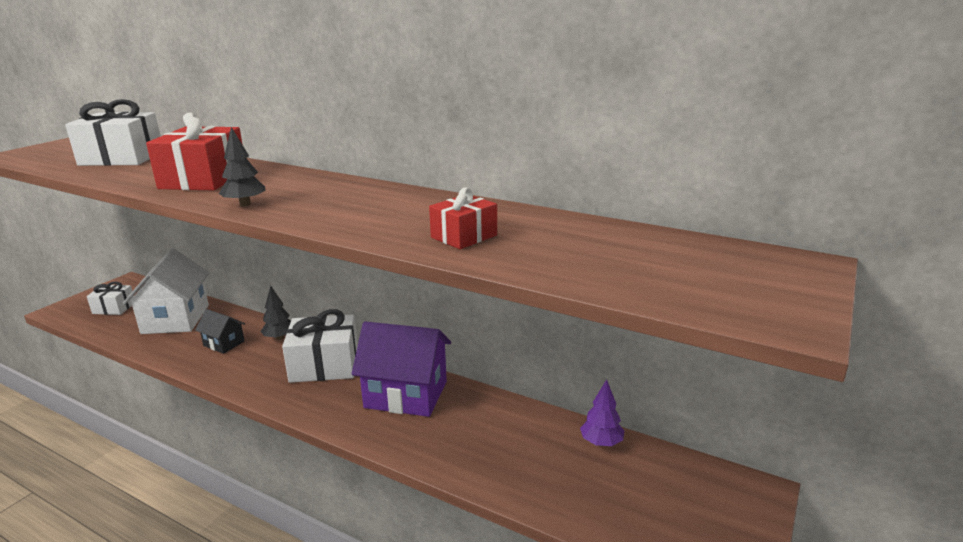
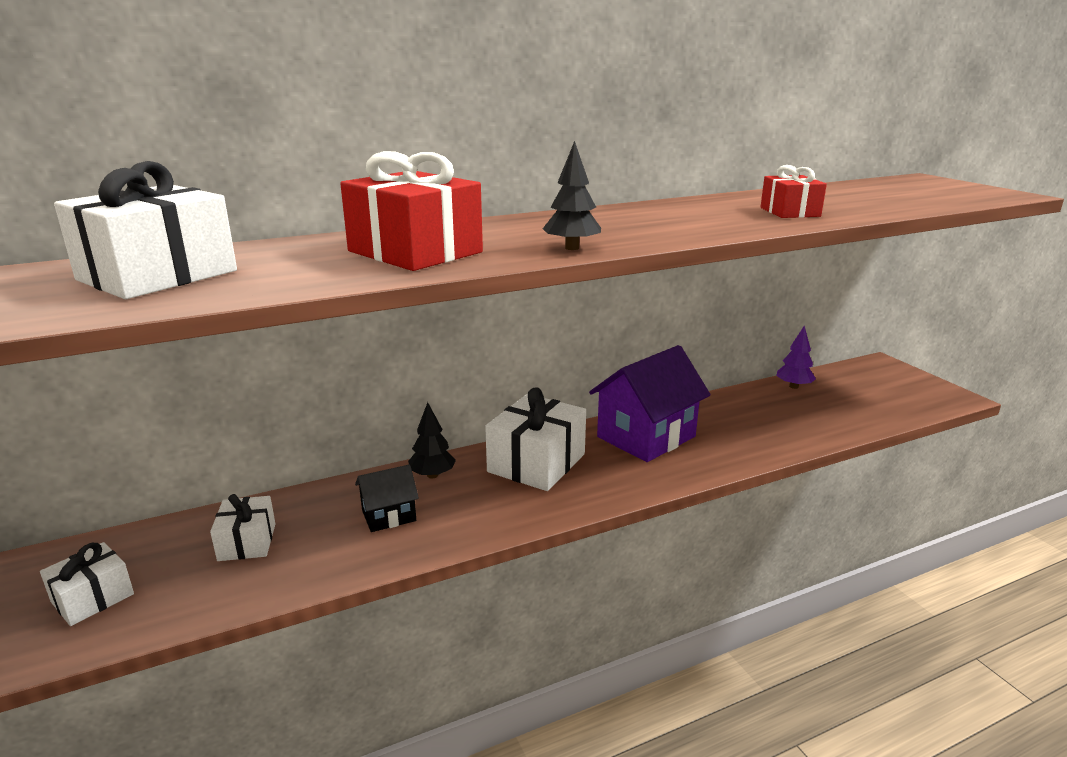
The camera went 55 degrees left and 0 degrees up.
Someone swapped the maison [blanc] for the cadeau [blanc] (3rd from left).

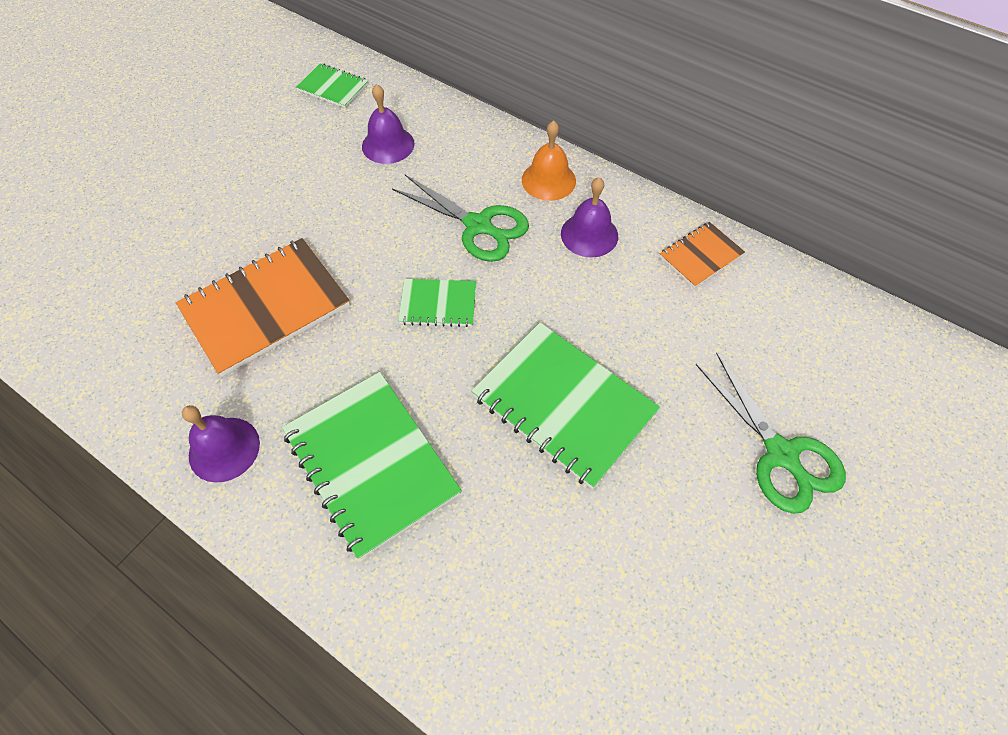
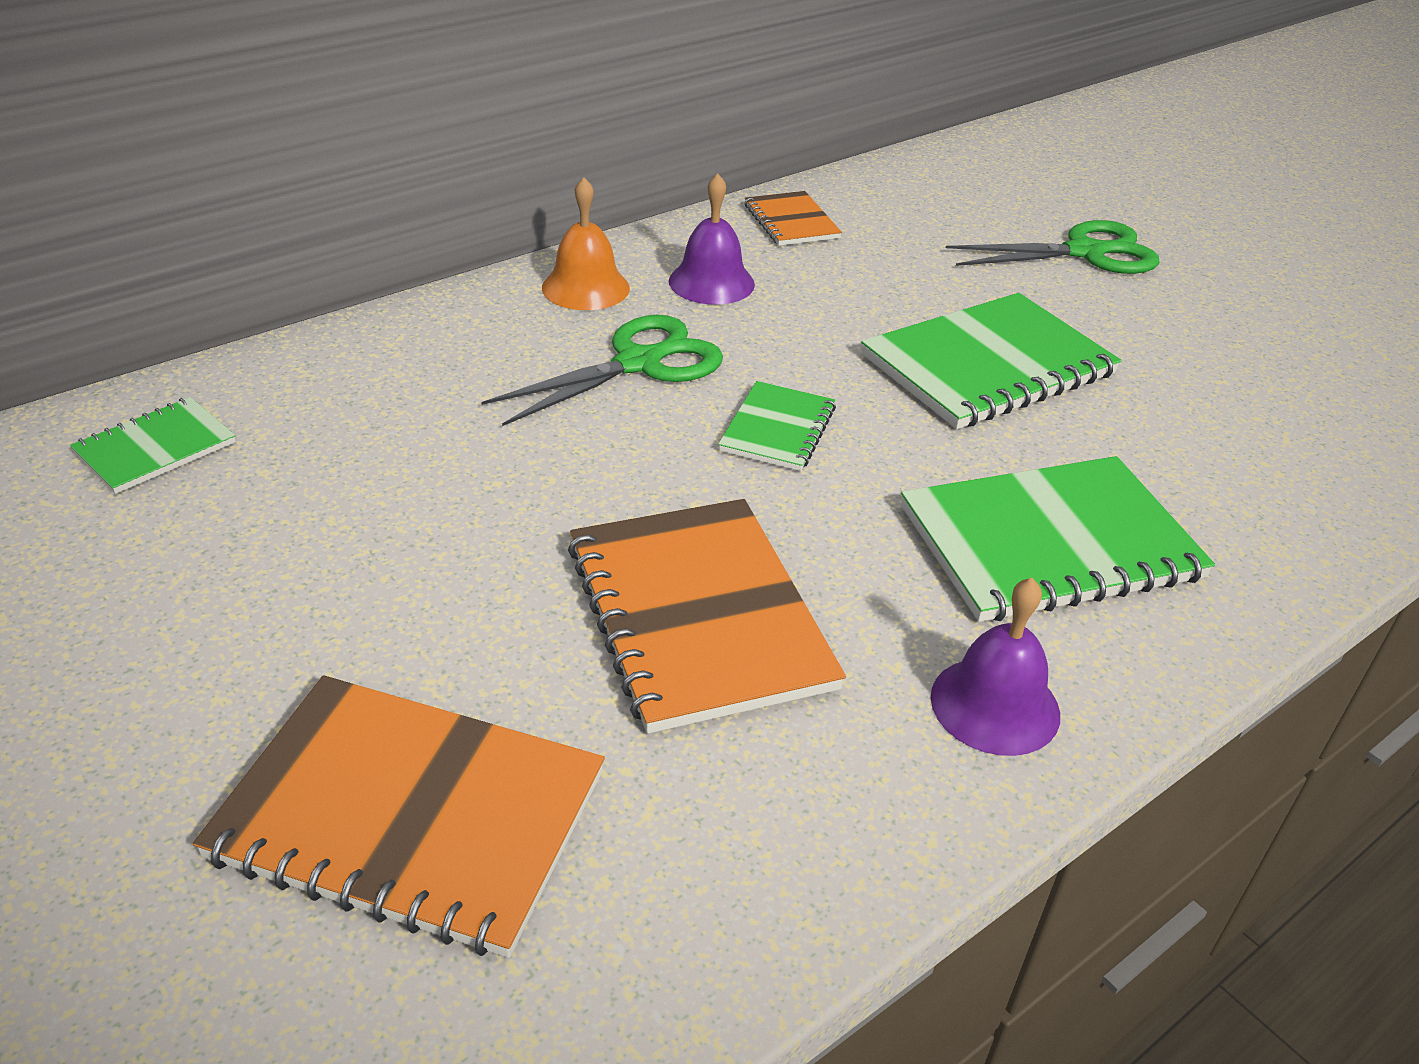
The camera went 75 degrees left and 20 degrees down.
Someone took away the cloche [violet] (2nd from left).
Someone put down the carnet [orange] (1st from left).

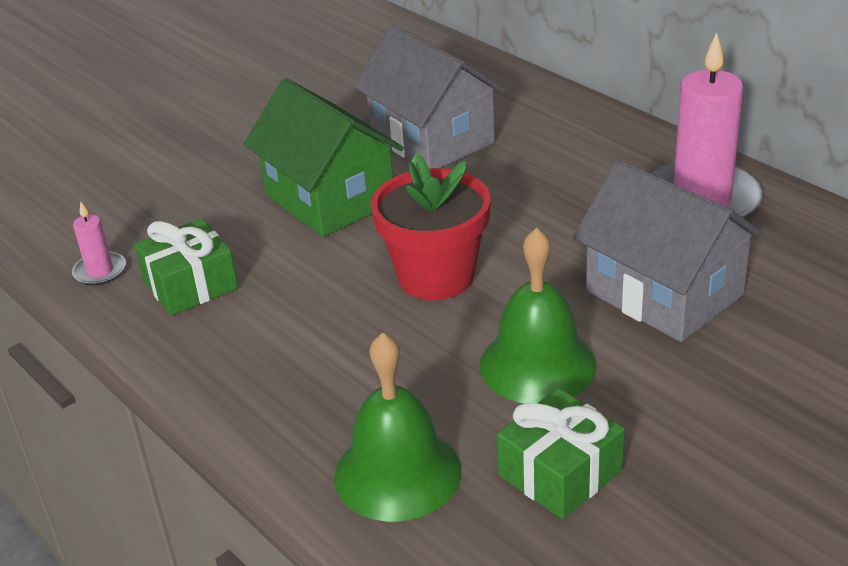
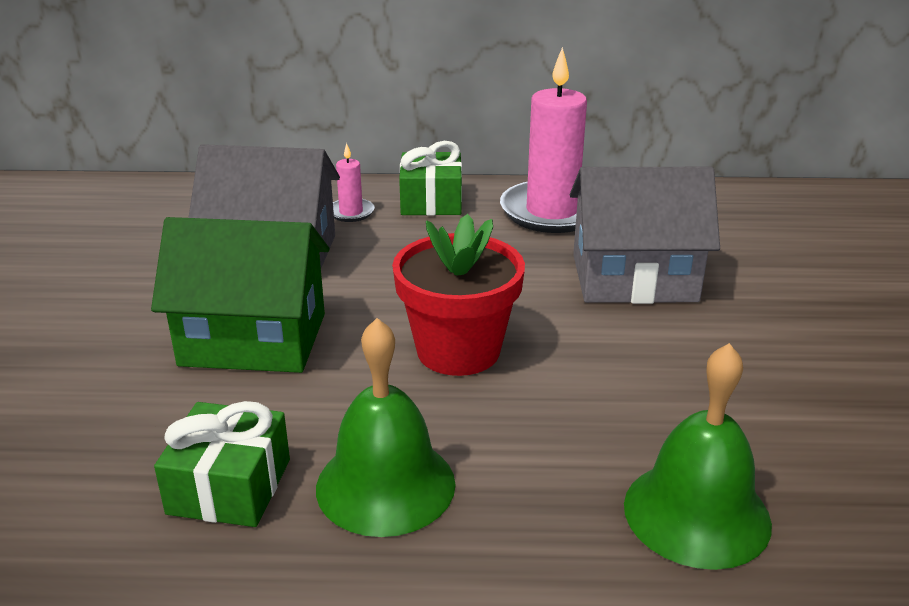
The camera went 50 degrees left and 5 degrees down.
Someone carried the bougie [rose] (1st from left).
Someone carried the cloche [vert] (2nd from left in the first image).
Someone carried the cadeau [vert] (2nd from left).

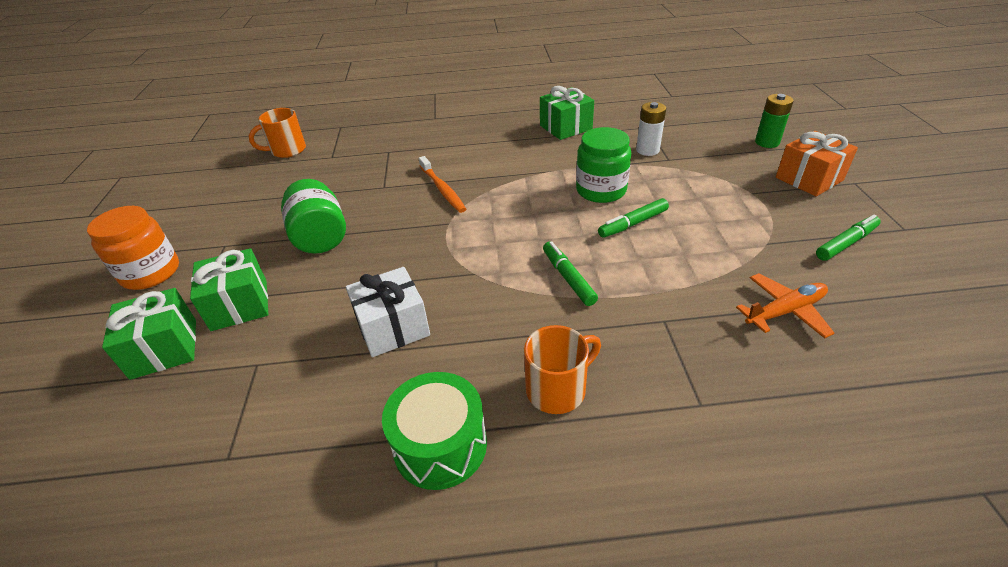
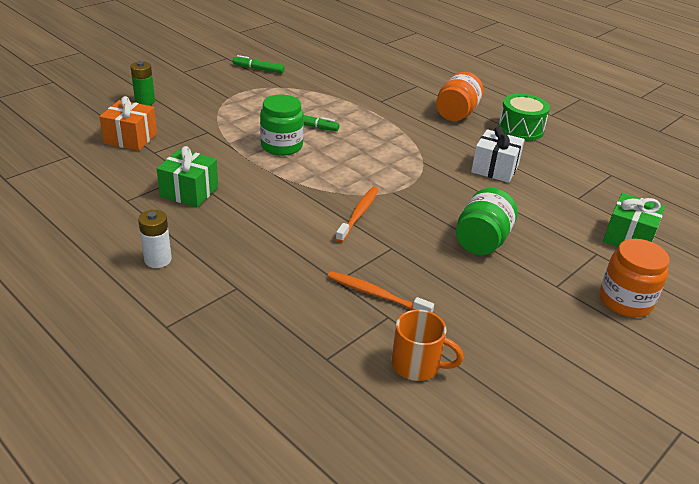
The camera went 135 degrees left and 5 degrees down.
Someone took away the cadeau [vert] (2nd from left).
Someone took away the feutre [vert] (1st from left).
Someone took away the avion [orange].
Someone put down the brosse à dents [orange] (2nd from left).
Someone carried the pile [blanc].
Someone carried the cadeau [orange].
Someone swapped the tasse [orange] (2nd from left) for the bocal [orange] (1st from left).

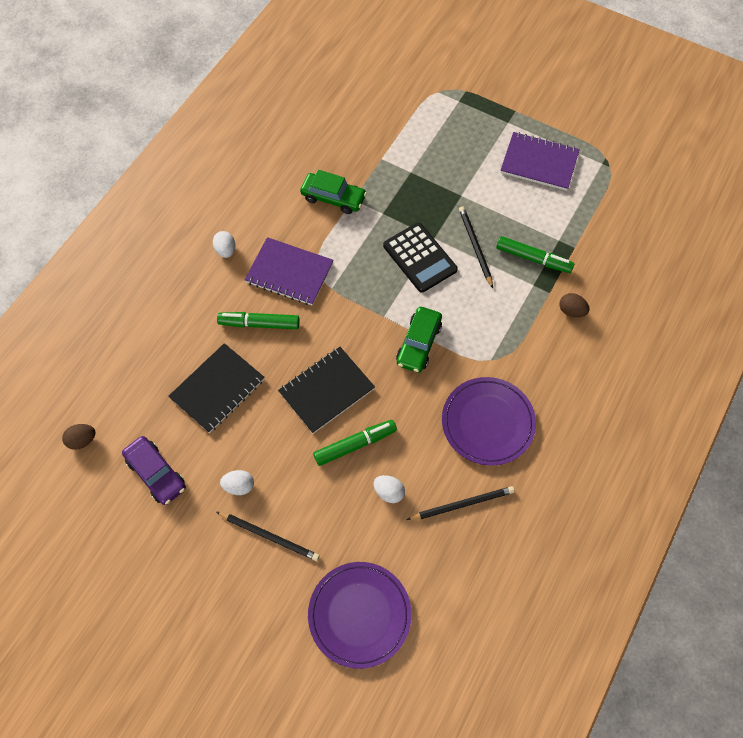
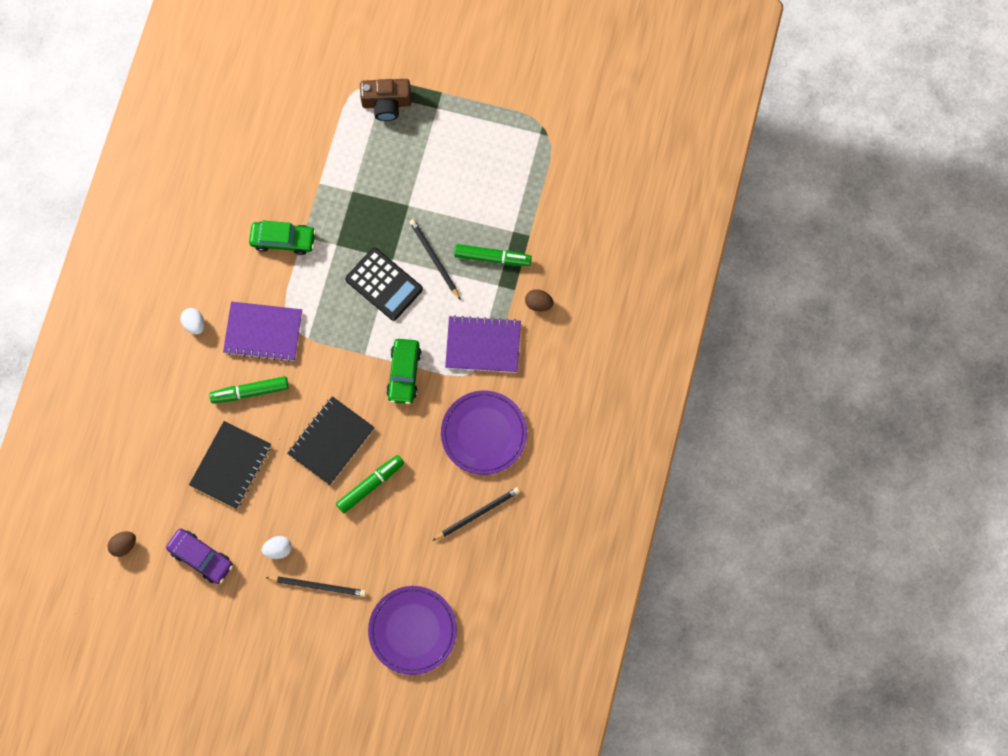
The camera went 15 degrees left and 10 degrees up.
Someone took away the œuf [blanc] (3rd from left).
Someone put down the appareil photo [marron].
Someone carried the carnet [violet] (2nd from left).

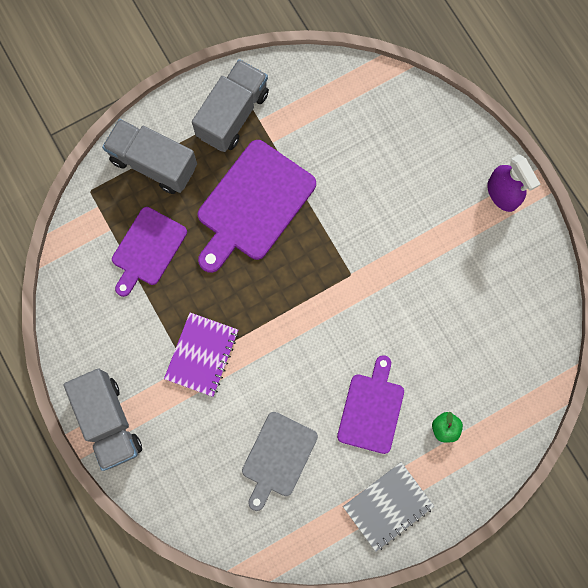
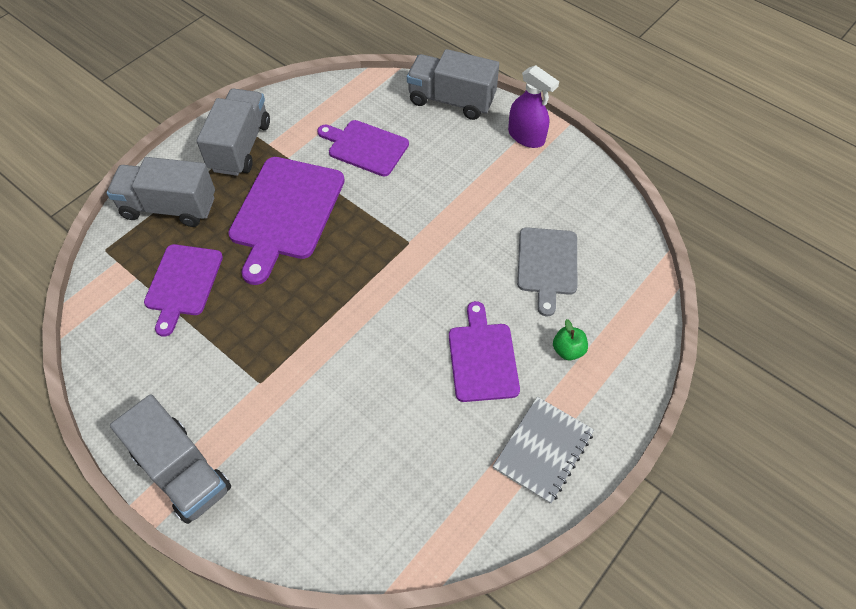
The camera went 20 degrees left and 20 degrees down.
Someone took away the carnet [violet].
Someone put down the planche à découper [violet] (3rd from left).
Someone put down the camion [gris] (4th from left).
Someone carried the planche à découper [gris].

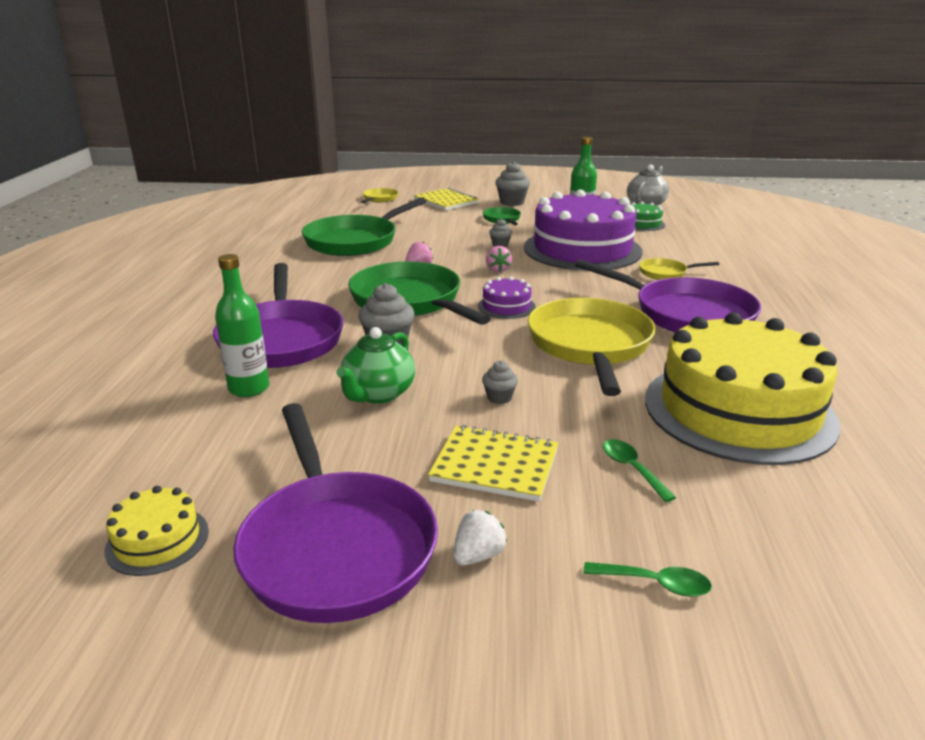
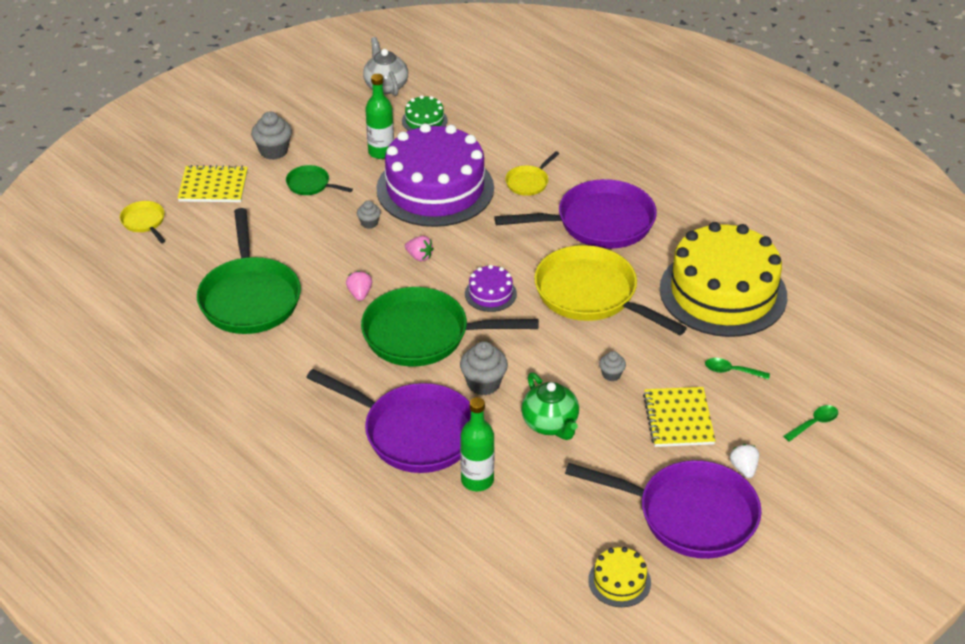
The camera went 50 degrees left and 15 degrees up.
Someone rotated the carnet [jaune] (2nd from left) by 60 degrees counterclockwise.

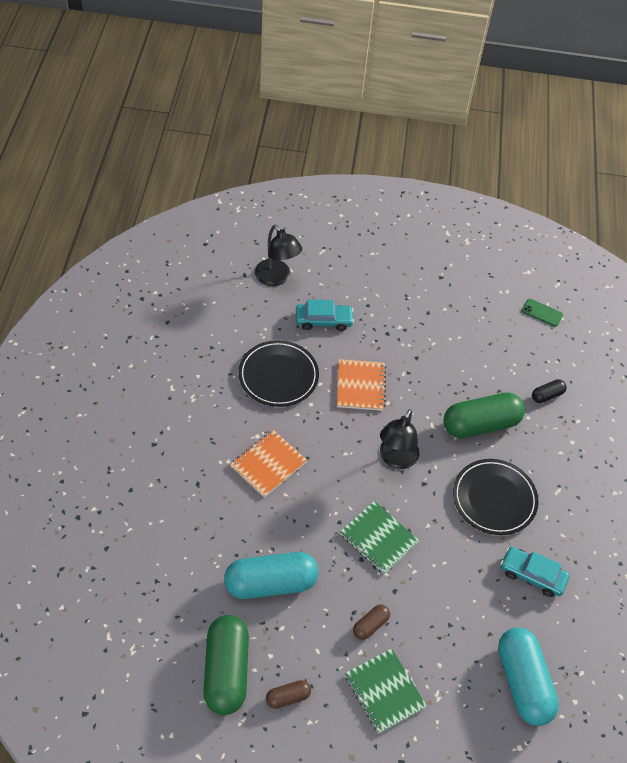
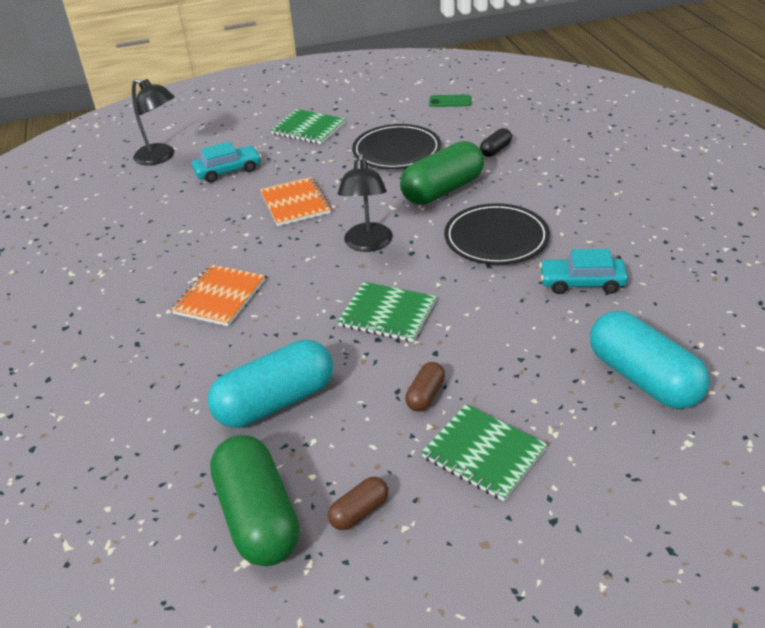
The camera went 15 degrees left and 15 degrees down.
Someone put down the carnet [vert] (1st from left).
Someone carried the assiette [noir] (1st from left).

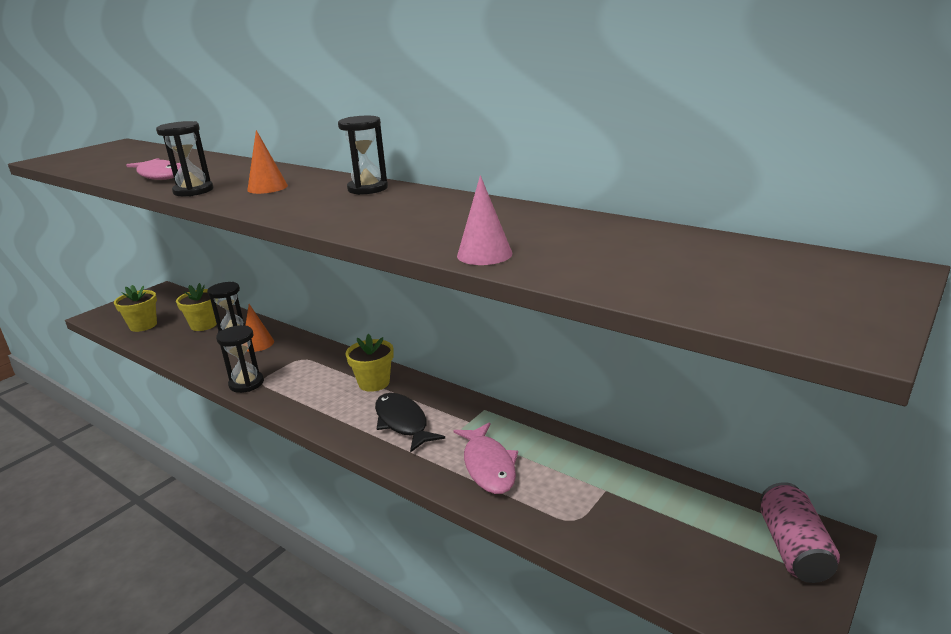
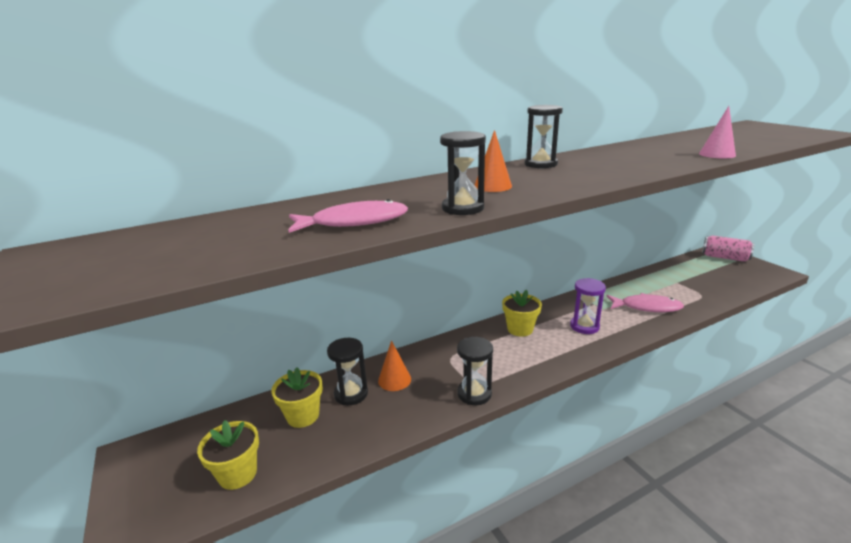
The camera went 65 degrees left and 0 degrees up.
Someone swapped the poisson [noir] for the sablier [violet].

